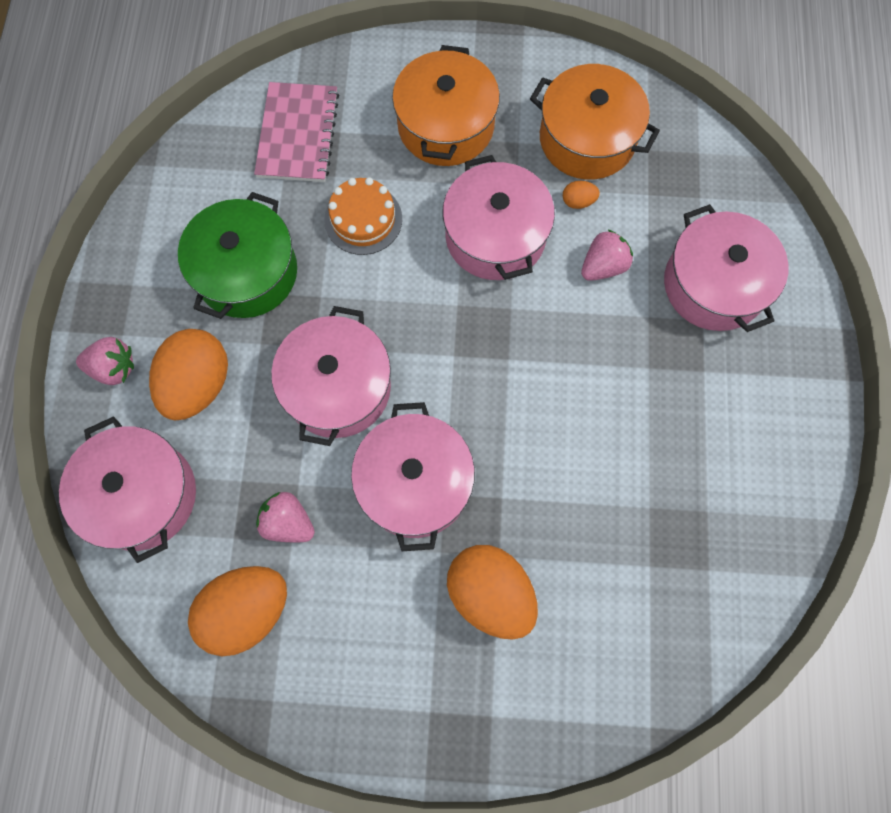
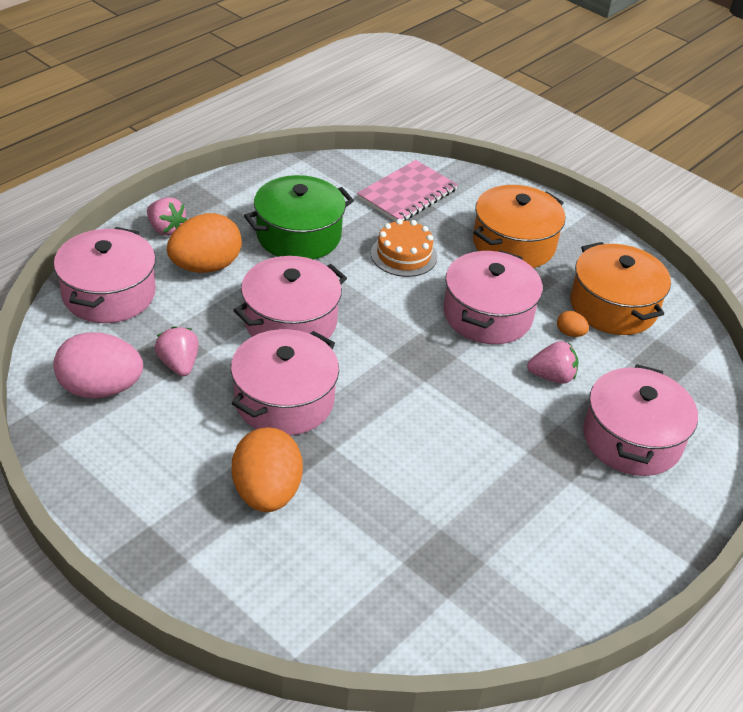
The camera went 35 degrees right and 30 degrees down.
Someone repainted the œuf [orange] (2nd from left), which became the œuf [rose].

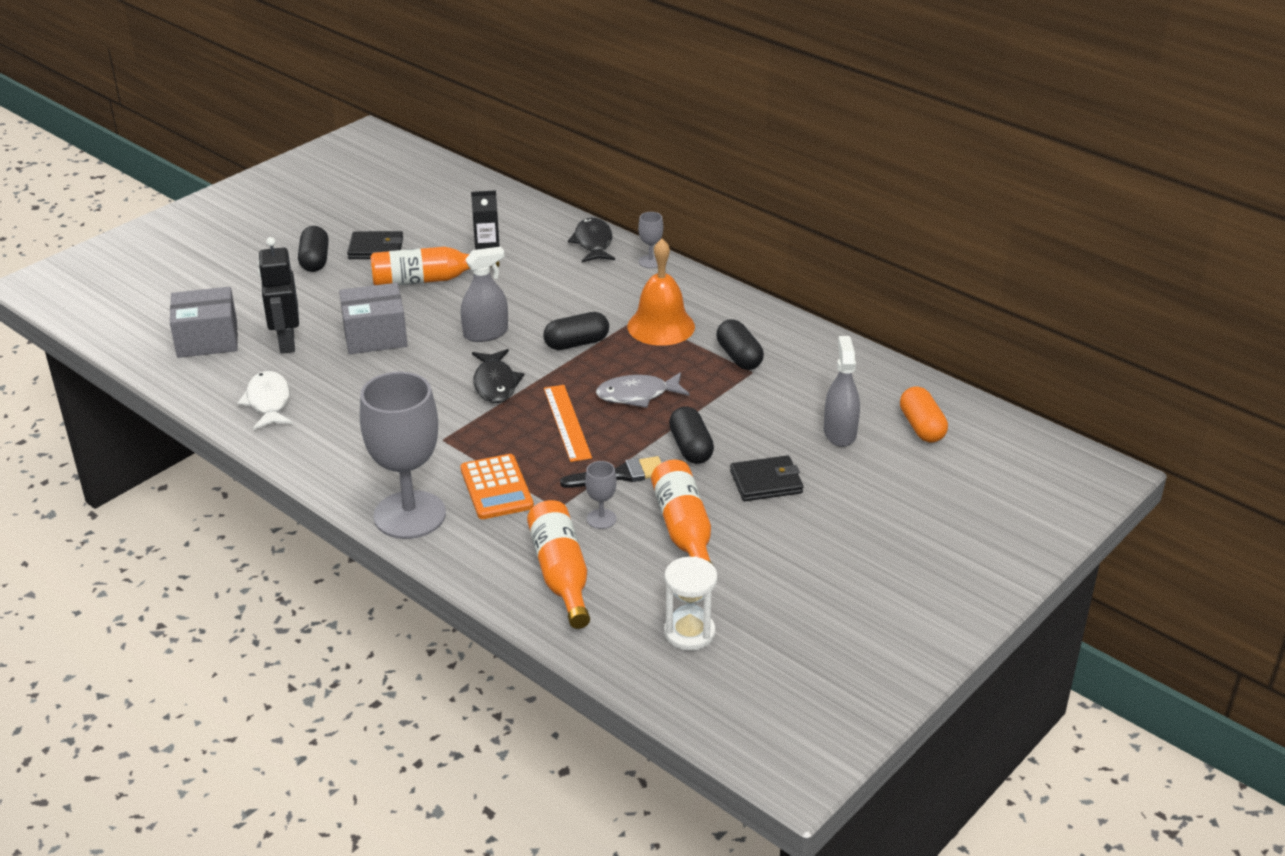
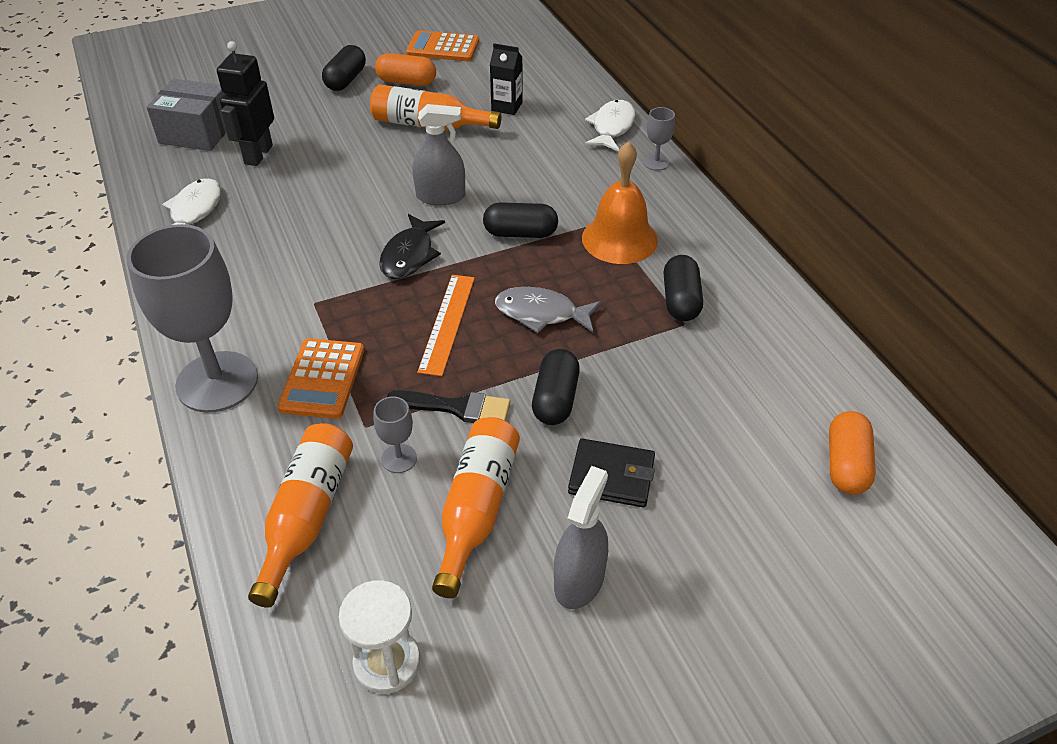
The camera went 25 degrees right and 10 degrees up.
Someone took away the boîte [gris] (2nd from left).
Someone put down the calculatrice [orange] (2nd from left).
Someone carried the vaporisateur [gris] (2nd from left).
Someone swapped the portefeuille [noir] (1st from left) for the gélule [orange] (1st from left).
Someone repainted the poisson [noir] (2nd from left), which became the poisson [blanc] (2nd from left).

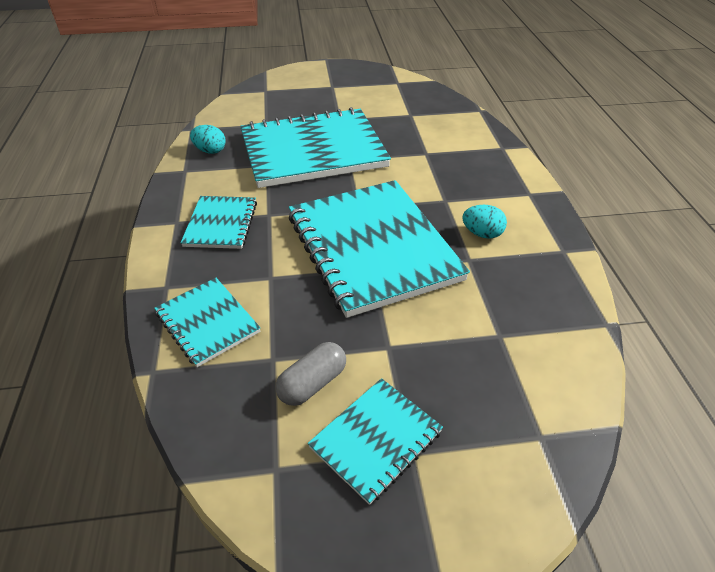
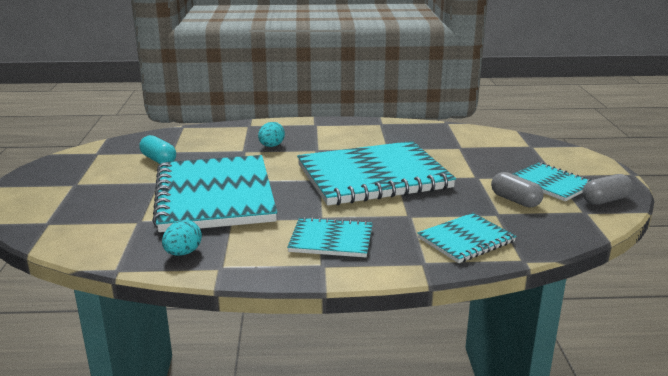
The camera went 85 degrees left and 20 degrees down.
Someone put down the gélule [turquoise].
Someone put down the gélule [gris] (2nd from left).
Someone carried the œuf [turquoise] (2nd from left).

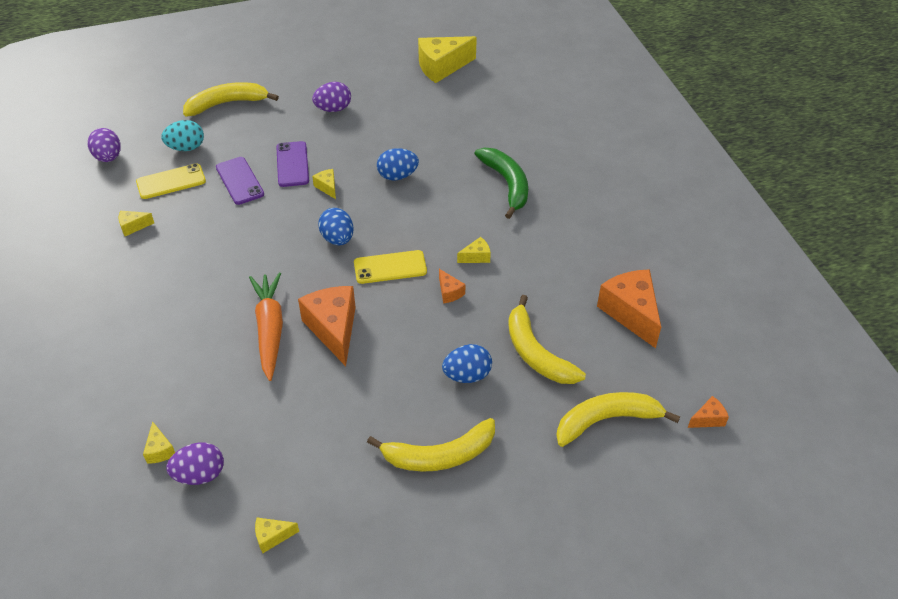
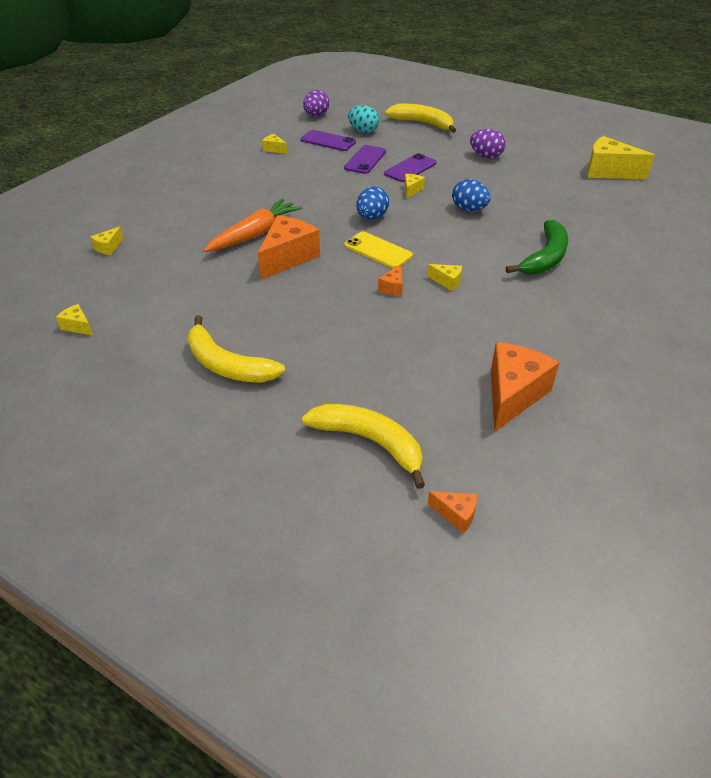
The camera went 50 degrees right and 5 degrees down.
Someone took away the œuf [violet] (2nd from left).
Someone took away the œuf [bleu] (3rd from left).
Someone took away the banane [jaune] (3rd from left).
Someone repainted the téléphone [jaune] (1st from left), which became the téléphone [violet] (1st from left).

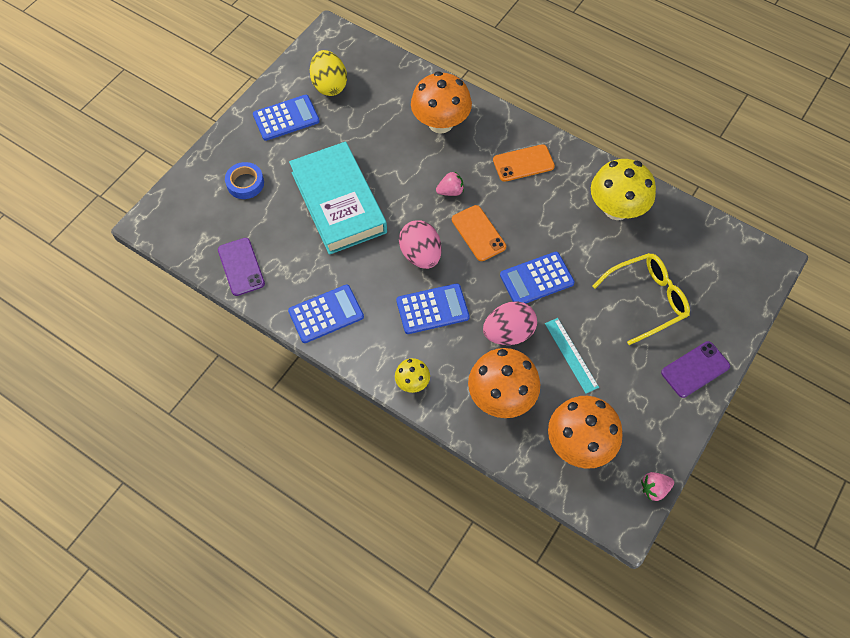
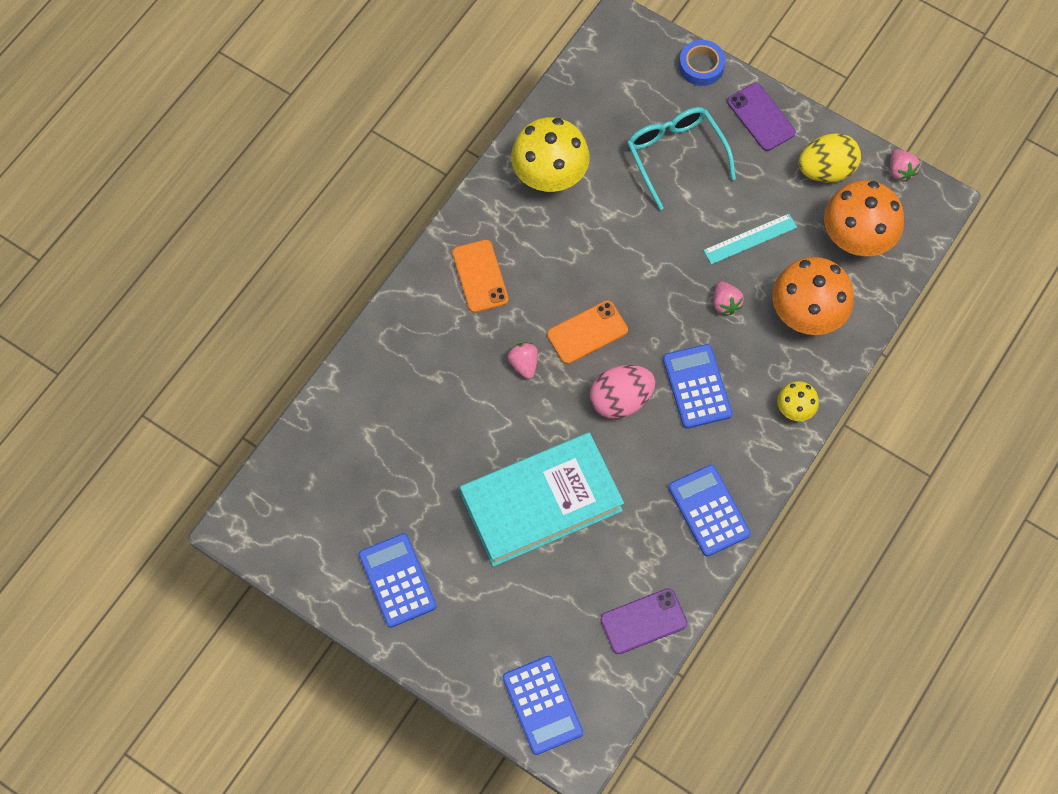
The camera went 90 degrees left and 5 degrees up.
Someone took away the champignon [orange] (1st from left).
Someone carried the ruban adhésif [bleu].
Someone carried the œuf [jaune].
Someone carried the calculatrice [bleu] (4th from left in the first image).
Someone swapped the œuf [rose] (2nd from left) for the fraise [rose] (2nd from left).
Someone repainted the lunettes [jaune], which became the lunettes [turquoise].

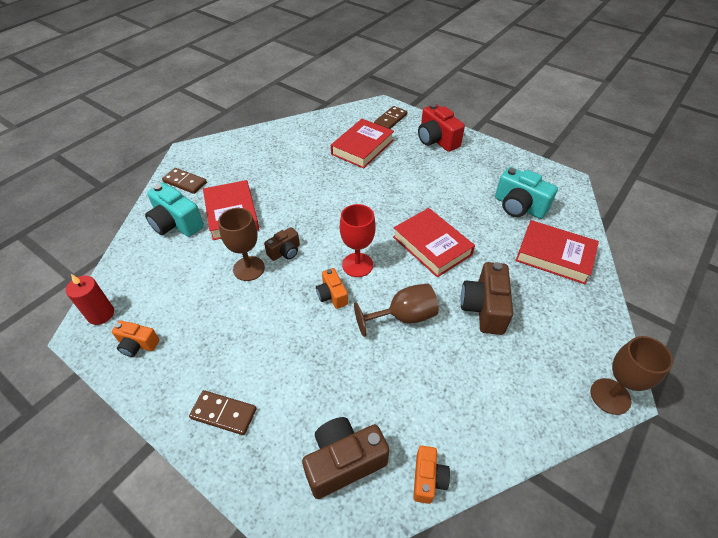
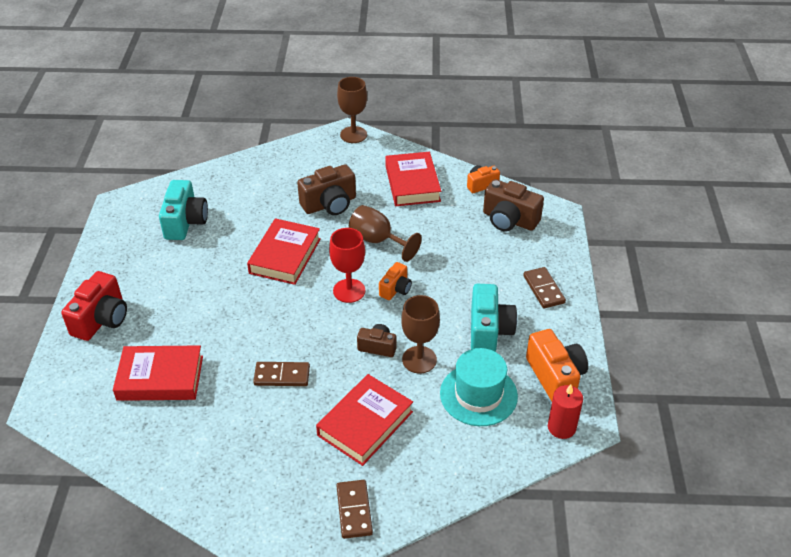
The camera went 125 degrees left and 5 degrees down.
Someone put down the chapeau [turquoise].
Someone carried the appareil photo [turquoise] (1st from left in the first image).
Someone carried the domino [marron] (3rd from left in the first image).
Someone carried the livre [rouge] (4th from left).
Someone scaled the appareil photo [orange] (1st from left in the first image) by 1.71.

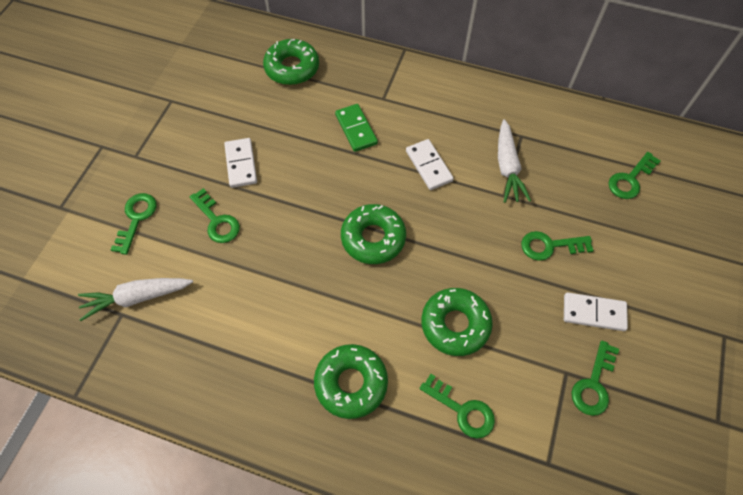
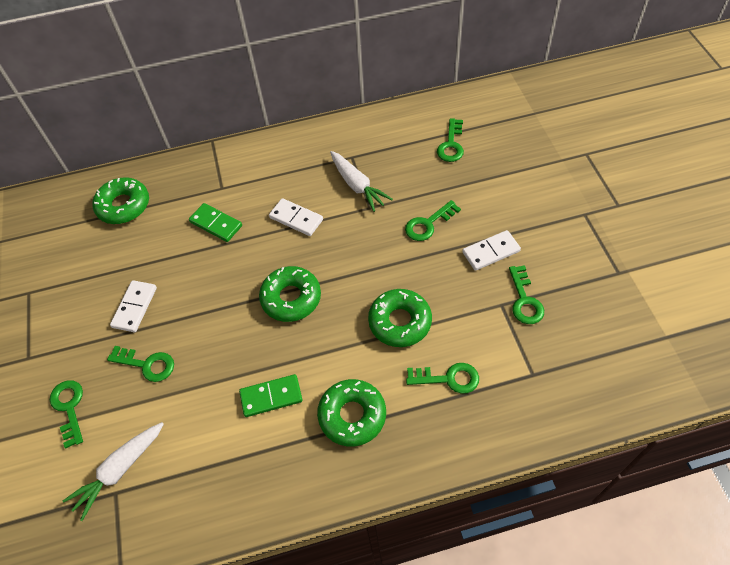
The camera went 30 degrees left and 5 degrees down.
Someone put down the domino [vert] (2nd from left).
Someone rotated the domino [blanc] (1st from left) by 60 degrees clockwise.

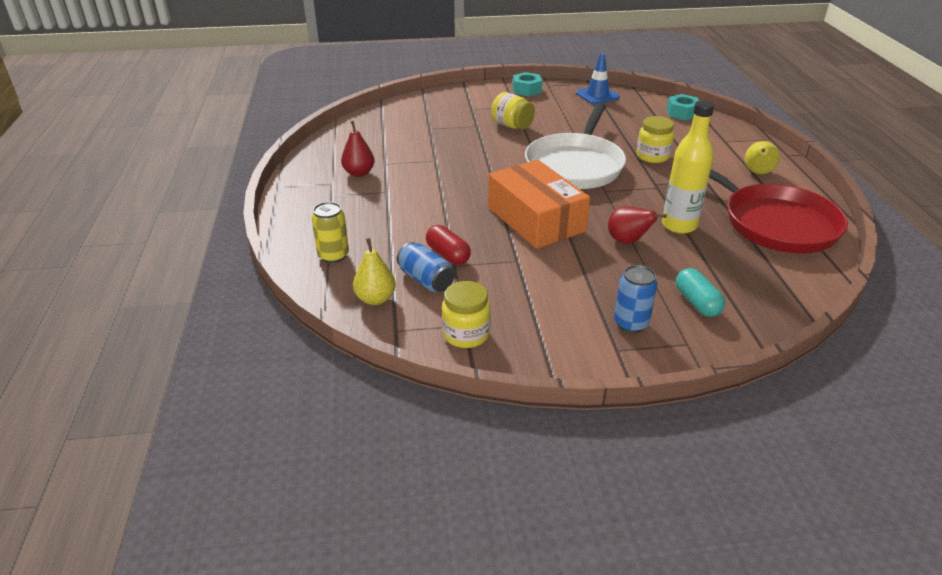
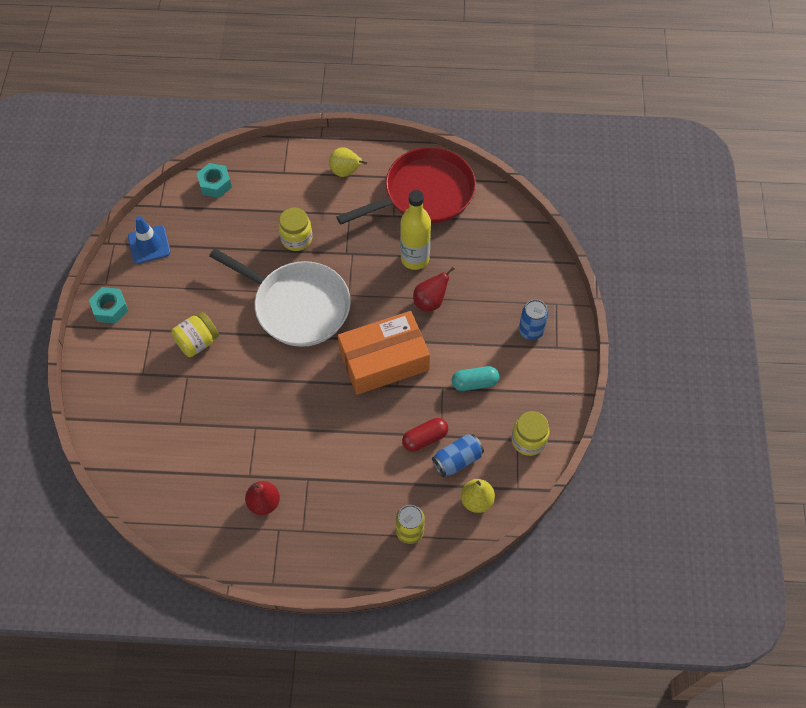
The camera went 80 degrees left and 25 degrees up.
Someone carried the gélule [turquoise].

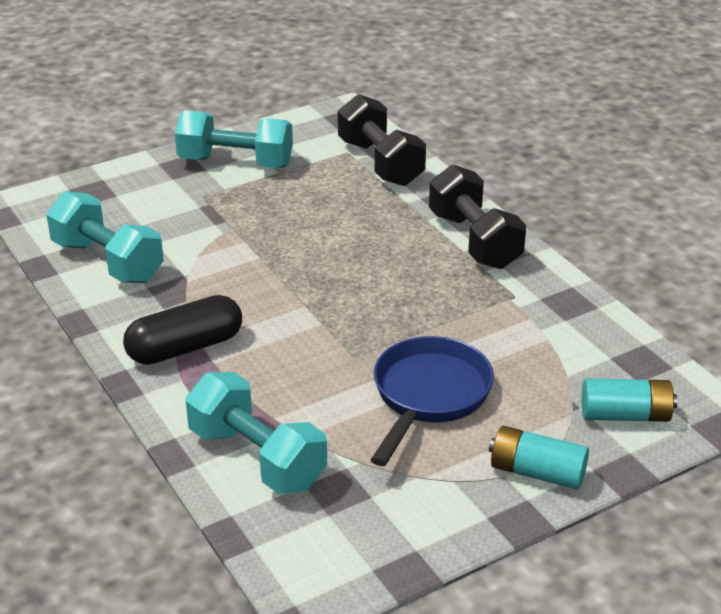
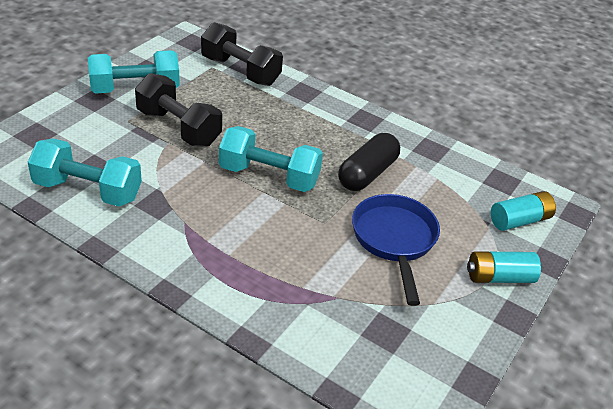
The camera went 30 degrees left and 5 degrees up.
Someone carried the gélule [noir].
Someone carried the haltère [turquoise] (3rd from left).
Someone carried the haltère [noir] (2nd from left in the first image).

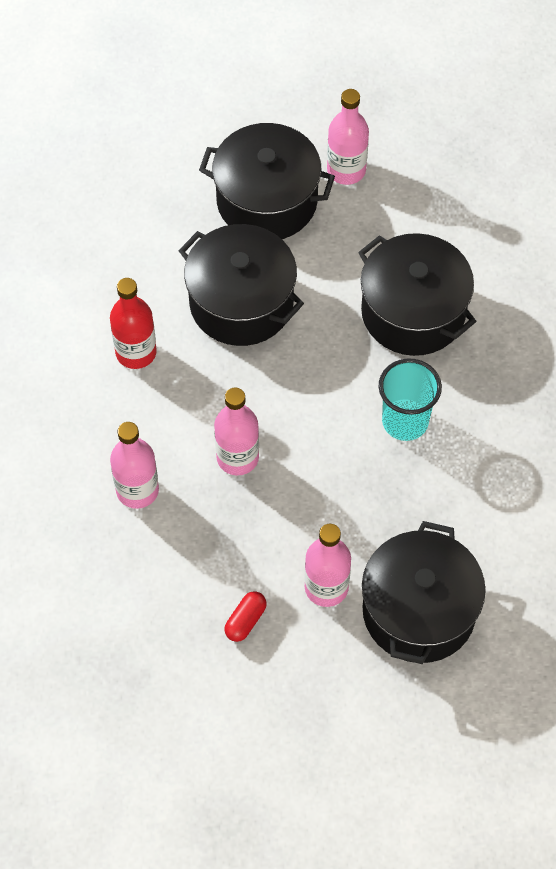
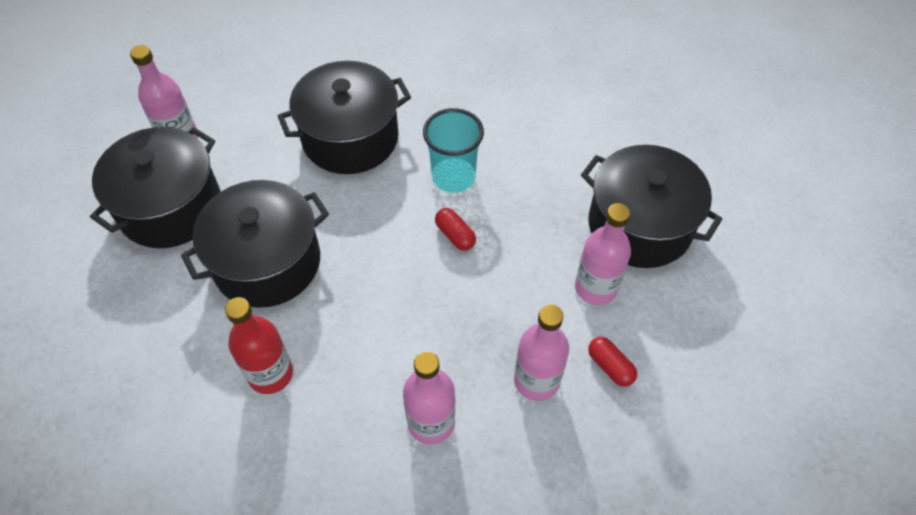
The camera went 70 degrees left and 5 degrees down.
Someone put down the gélule [rouge] (1st from left).
Someone carried the bouteille [rose] (2nd from left in the first image).

